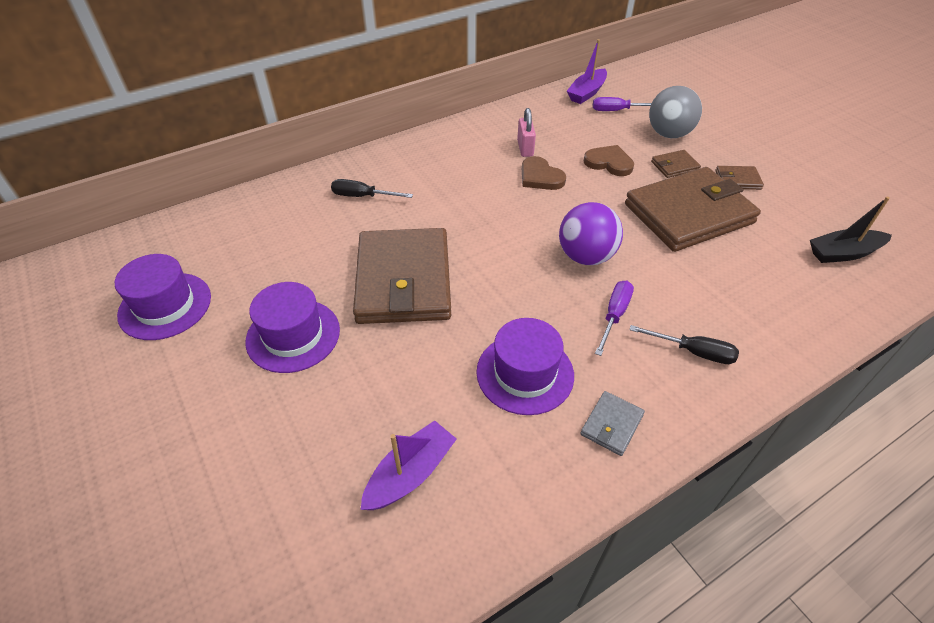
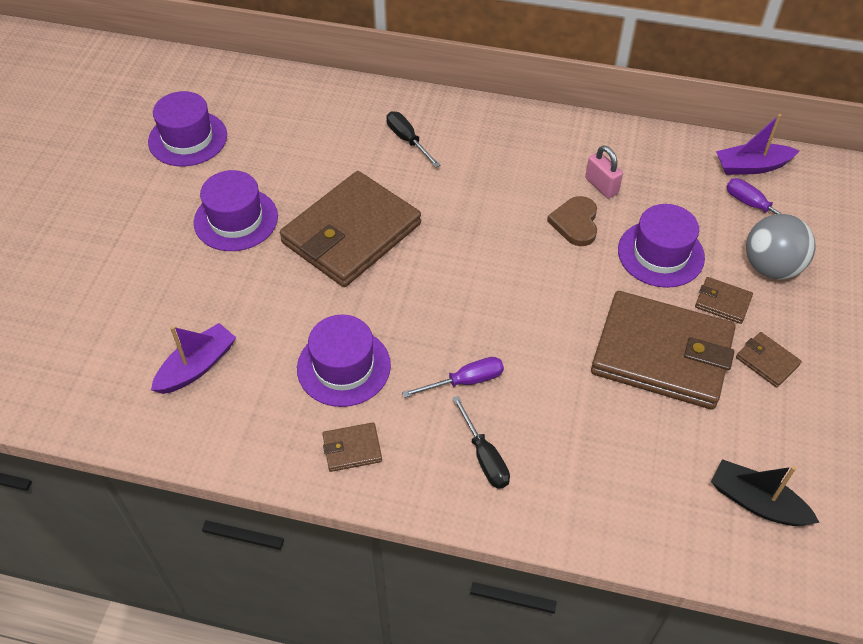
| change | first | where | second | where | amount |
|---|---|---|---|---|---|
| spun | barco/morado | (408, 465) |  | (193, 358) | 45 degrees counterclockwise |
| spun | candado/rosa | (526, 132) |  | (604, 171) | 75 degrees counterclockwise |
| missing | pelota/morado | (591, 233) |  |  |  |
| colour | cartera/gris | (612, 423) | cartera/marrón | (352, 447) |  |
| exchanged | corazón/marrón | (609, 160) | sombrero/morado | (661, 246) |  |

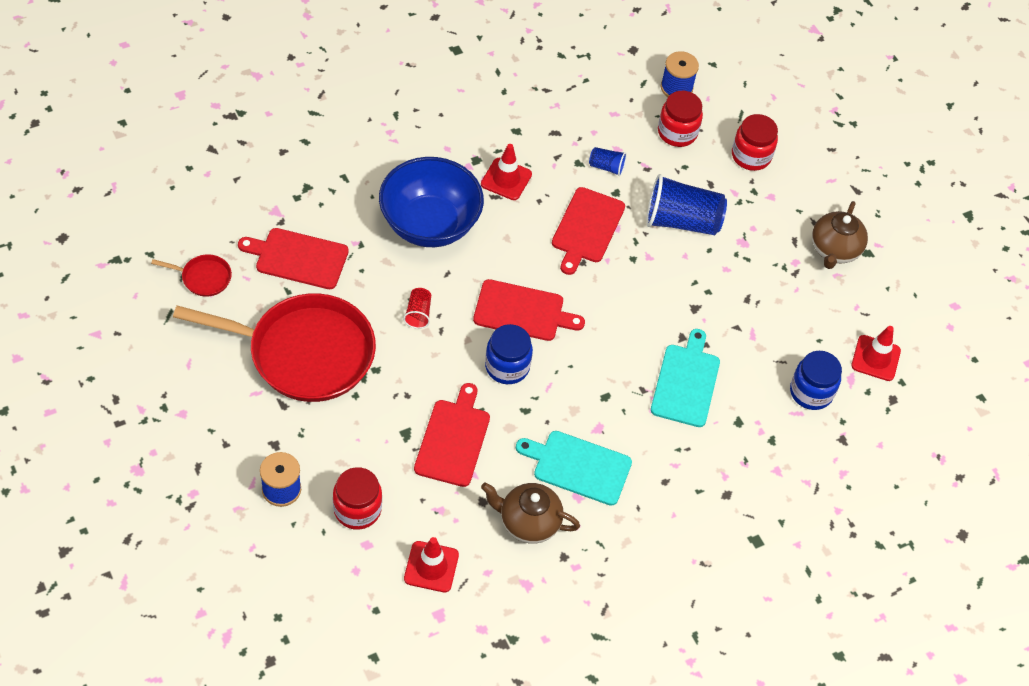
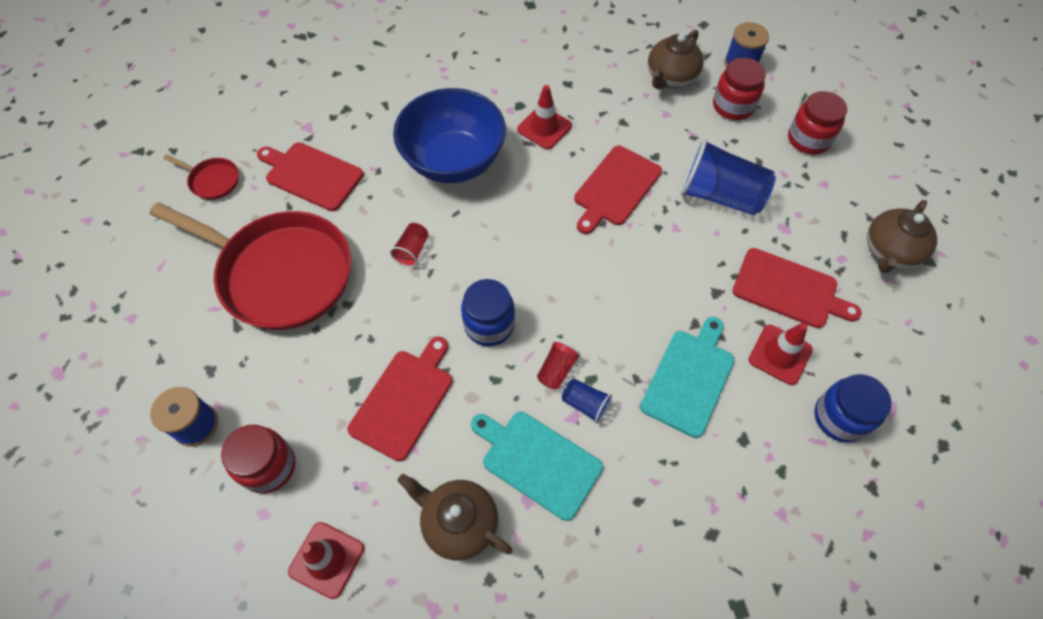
| change | first | where | second | where | amount |
|---|---|---|---|---|---|
| relocated | tabla de cortar/rojo | (529, 310) |  | (797, 288) |  |
| relocated | vaso/azul | (608, 161) |  | (587, 401) |  |
| relocated | cono de tráfico/rojo | (876, 353) |  | (781, 354) |  |
| appeared |  |  | vaso/rojo | (559, 364) |  |
| appeared |  |  | tetera/marrón | (676, 59) |  |

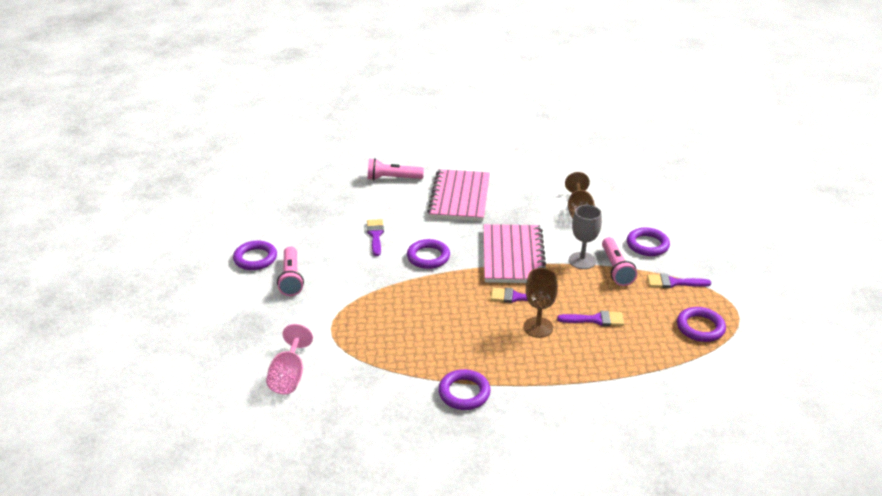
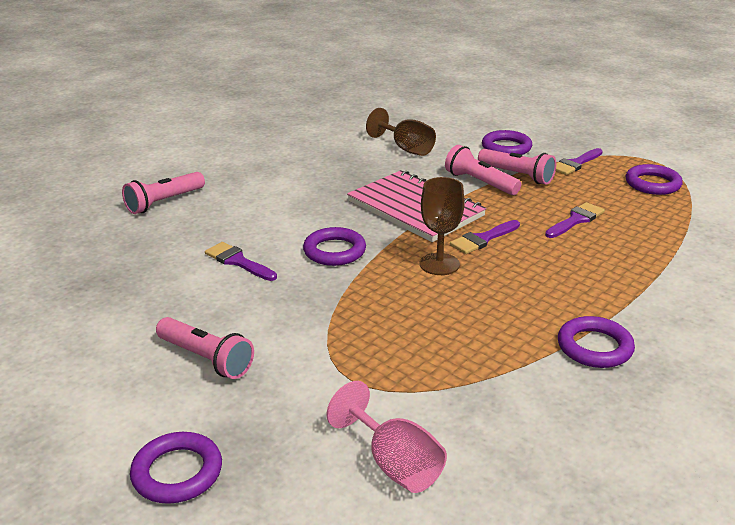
| change | first | where | second | where | amount |
|---|---|---|---|---|---|
| relocated | anillo/morado | (255, 255) |  | (176, 468) |  |
| missing | cuaderno/rosa | (458, 195) |  |  |  |
| relocated | copa/marrón | (540, 303) |  | (442, 226) |  |
| exchanged | copa/gris | (585, 237) | lámpara de mano/rosa | (483, 170) |  |

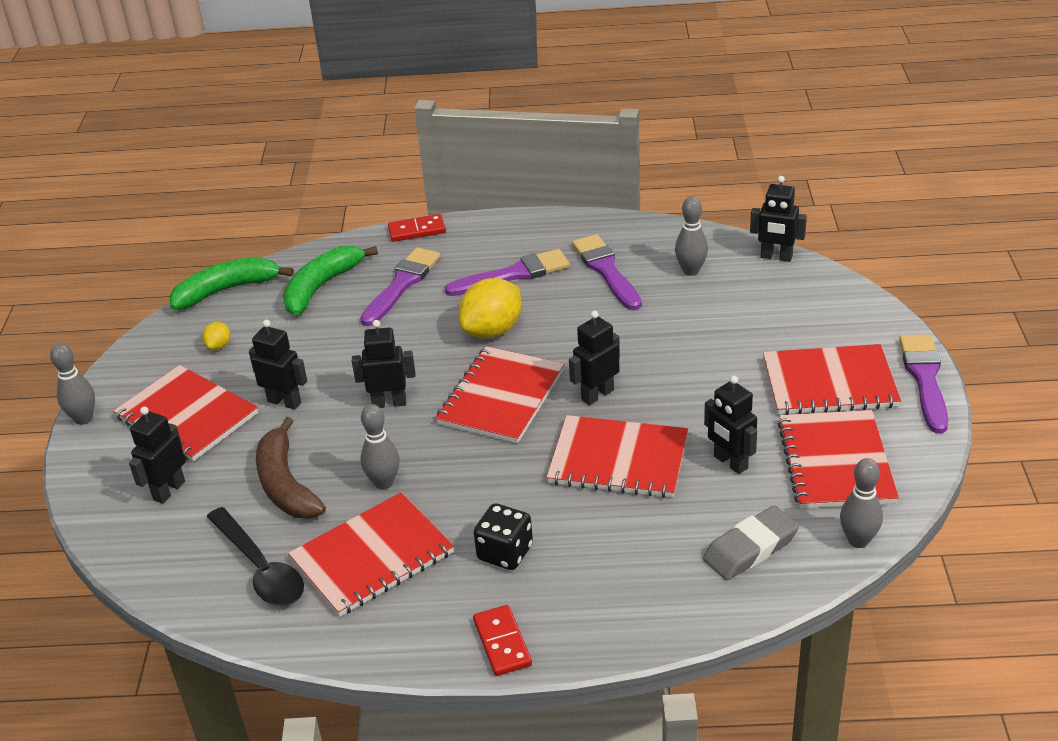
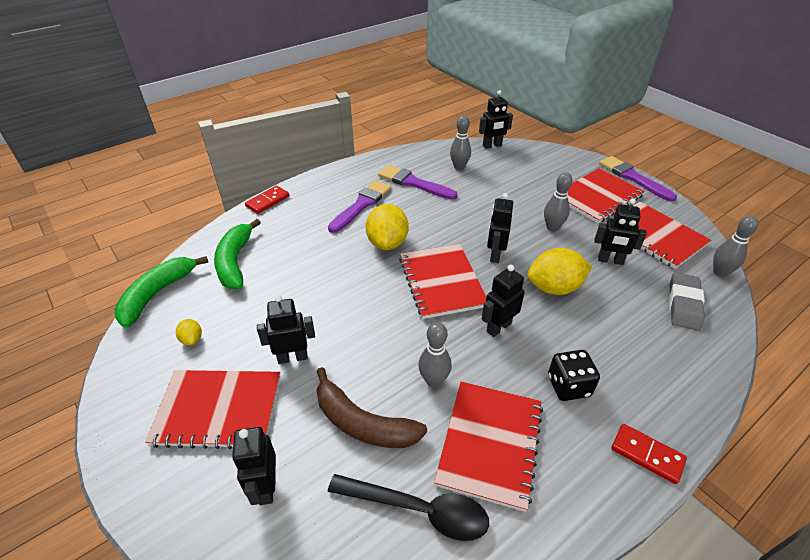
| change | first | where | second | where | amount |
|---|---|---|---|---|---|
| relocated | bolo/gris | (72, 384) |  | (558, 202) |  |
| relocated | robot/negro | (383, 364) |  | (503, 301) |  |
| missing | pincel/morado | (400, 286) |  |  |  |
| exchanged | cuaderno/rojo | (617, 456) | limón/amarillo | (559, 271) |  |

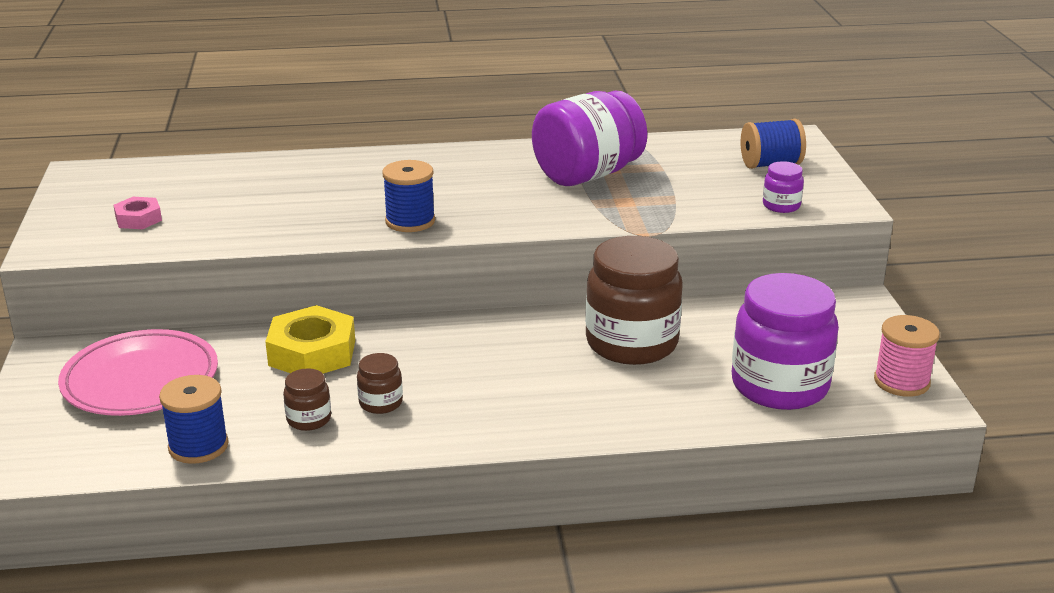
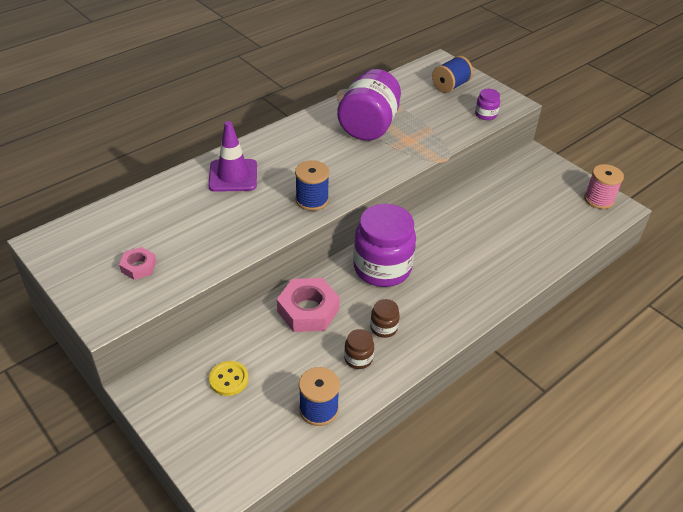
| change | first | where | second | where | amount |
|---|---|---|---|---|---|
| exchanged | plato/rosa | (138, 372) | botón/amarillo | (228, 378) |  |
| colour | tuerca/amarillo | (310, 339) | tuerca/rosa | (308, 305) |  |
| missing | tarro/marrón | (634, 300) |  |  |  |
| relocated | tarro/morado | (785, 341) |  | (384, 245) |  |
| appeared |  |  | cono de tráfico/morado | (232, 156) |  |

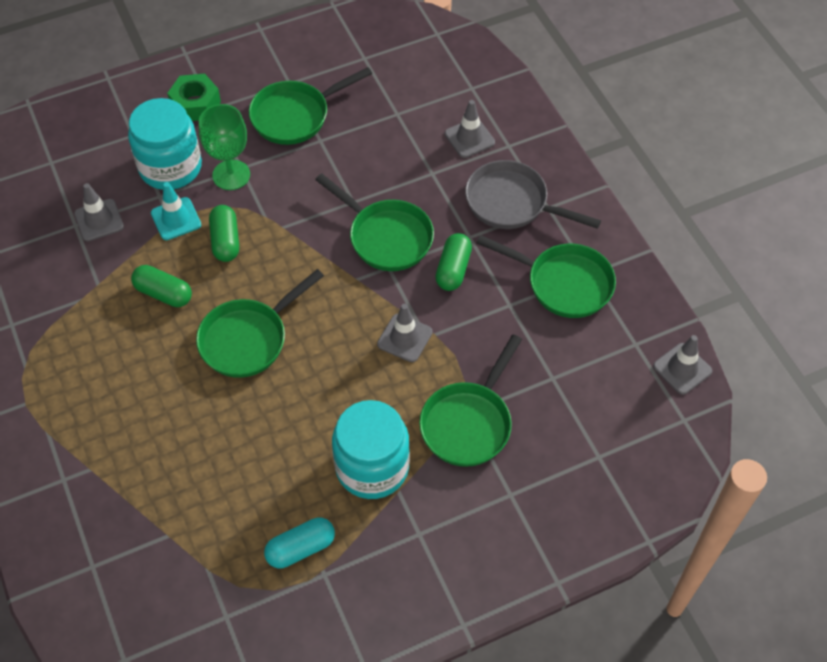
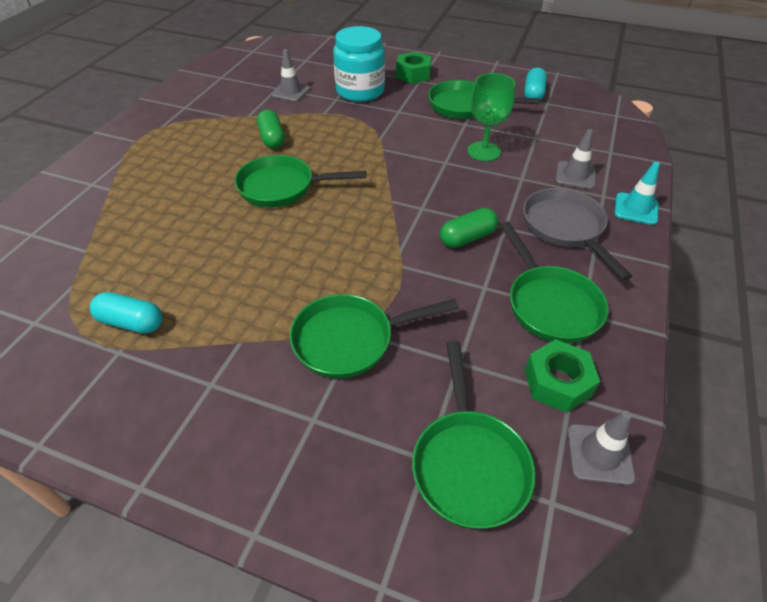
| change | first | where | second | where | amount |
|---|---|---|---|---|---|
| relocated | cono de tráfico/turquesa | (176, 211) |  | (637, 193) |  |
| relocated | copa/verde | (224, 147) |  | (491, 117) |  |
| missing | cápsula/verde | (224, 233) |  |  |  |
| relocated | sartén/verde | (374, 222) |  | (473, 435) |  |
| missing | tarro/turquesa | (371, 449) |  |  |  |
| missing | cono de tráfico/gris | (405, 333) |  |  |  |
| appeared |  |  | cápsula/turquesa | (535, 84) |  |
| appeared |  |  | tuerca/verde | (562, 376) |  |

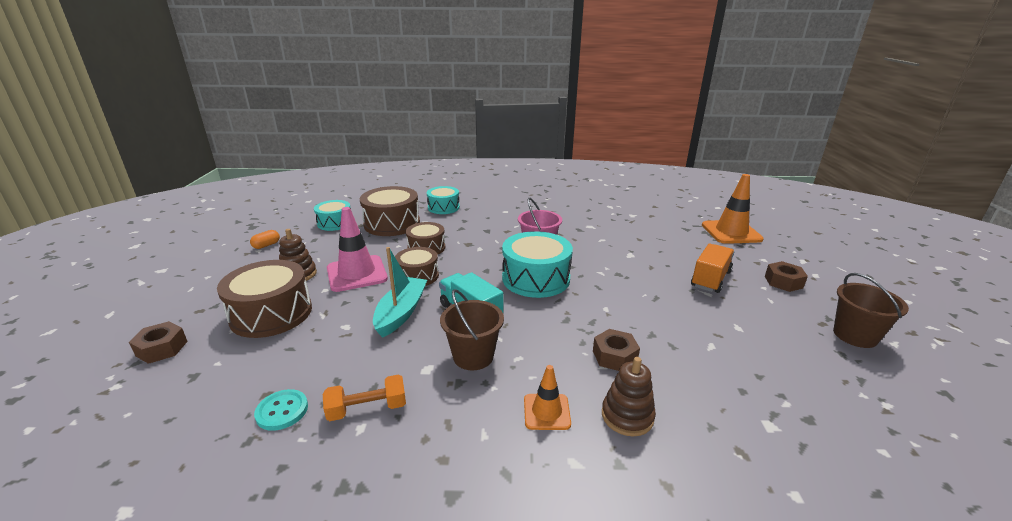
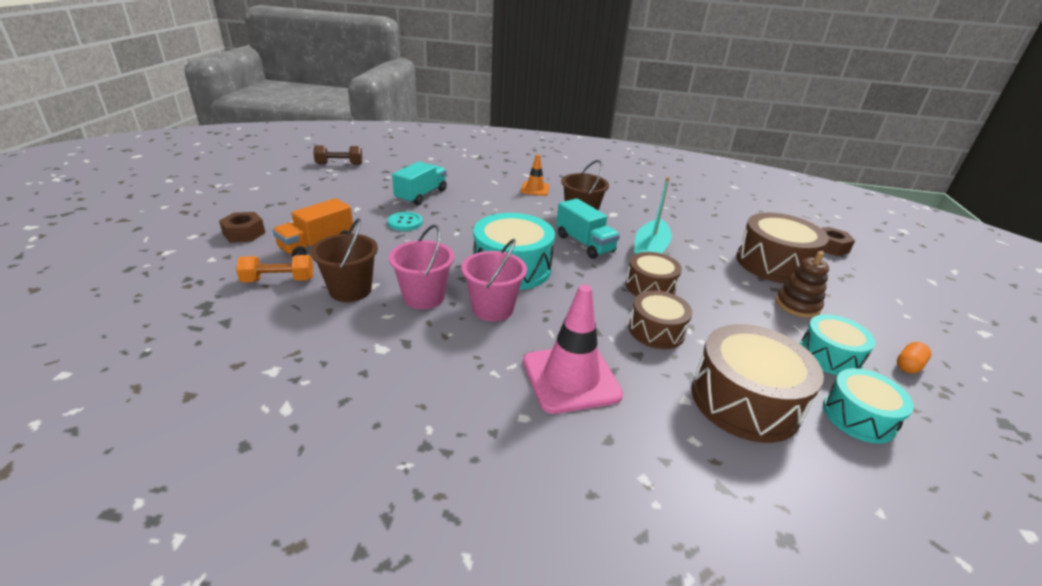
| change | first | where | second | where | amount |
|---|---|---|---|---|---|
| relocated | botón/turquesa | (281, 410) |  | (405, 221) |  |
| relocated | mancuerna/naranja | (364, 397) |  | (274, 268) |  |
| relocated | cono de tráfico/rosa | (357, 249) |  | (573, 349) |  |
| relocated | tambor/turquesa | (443, 200) |  | (837, 344) |  |
| missing | tuerca/marrón | (616, 350) |  |  |  |
| missing | juguete apilable/marrón | (629, 397) |  |  |  |
| missing | cono de tráfico/naranja | (733, 209) |  |  |  |
| relocated | balde/marrón | (871, 310) |  | (344, 260) |  |
| appeared |  |  | mancuerna/marrón | (337, 155) |  |
| appeared |  |  | balde/rosa | (421, 267) |  |
| appeared |  |  | camión/turquesa | (419, 183) |  |

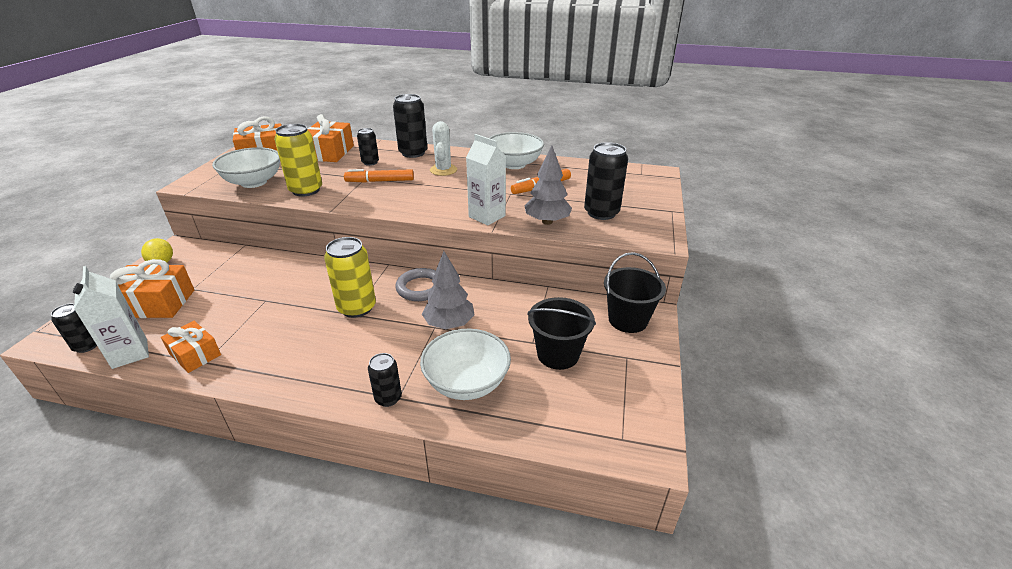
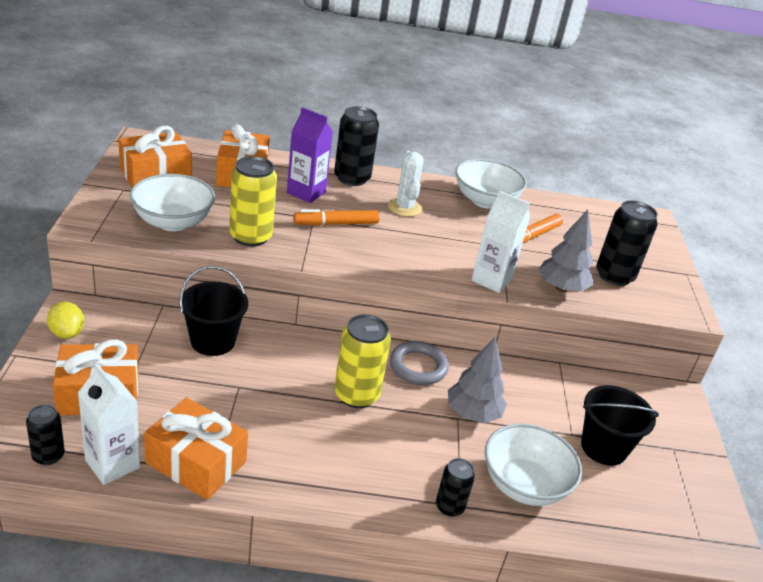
| change | first | where | second | where | amount |
|---|---|---|---|---|---|
| size | regalo/naranja | (191, 347) |  | (196, 448) | x1.55 |
| exchanged | lata/negro | (368, 147) | cartón de leche/morado | (310, 155) |  |
| relocated | balde/negro | (635, 292) |  | (213, 311) |  |

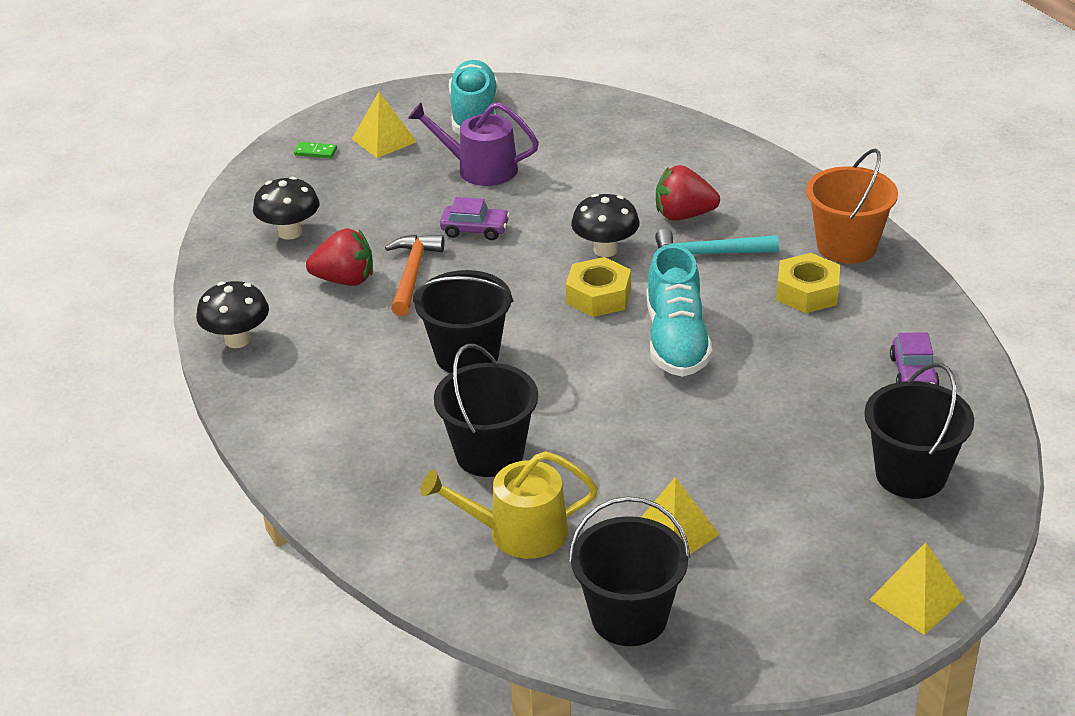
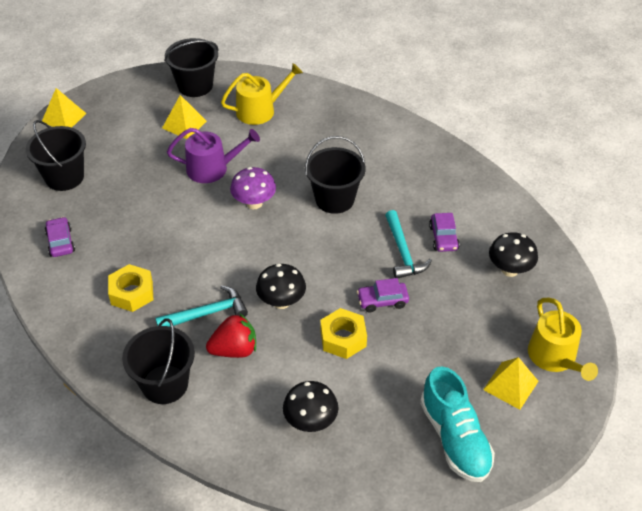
| change | first | where | second | where | amount |
|---|---|---|---|---|---|
| relocated | seta/negro | (232, 314) |  | (310, 406) |  |
| exchanged | ficha de dominó/verde | (315, 150) | regadera/amarillo | (563, 339) |  |
| exchanged | fresa/rojo | (339, 257) | coche/morado | (444, 232) |  |
| colour | martillo/naranja | (414, 275) | martillo/turquesa | (408, 244) |  |
| relocated | regadera/morado | (473, 144) |  | (213, 155) |  |
| relocated | balde/negro | (486, 410) |  | (158, 361) |  |
| relocated | tuerca/amarillo | (598, 287) |  | (343, 333) |  |
| missing | zapato/turquesa | (679, 310) |  |  |  |
| missing | balde/naranja | (852, 206) |  |  |  |
| appeared |  |  | seta/morado | (253, 188) |  |

